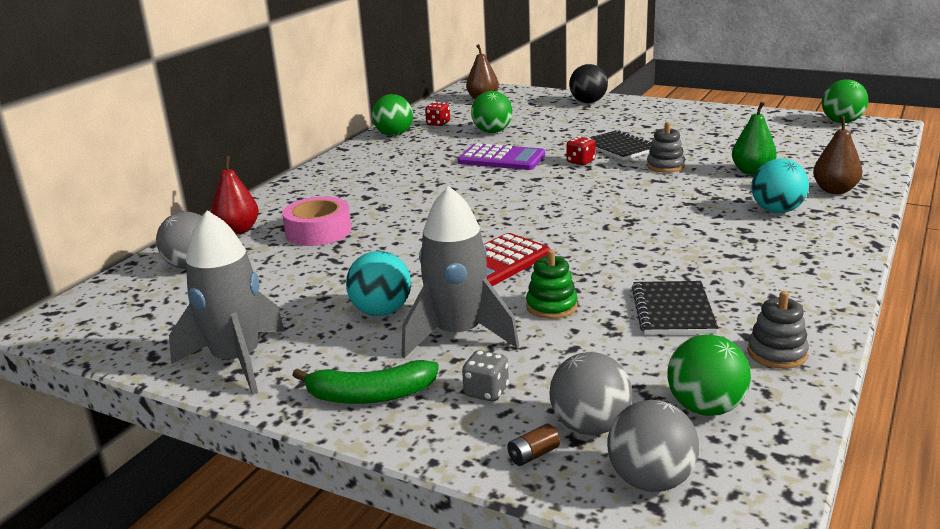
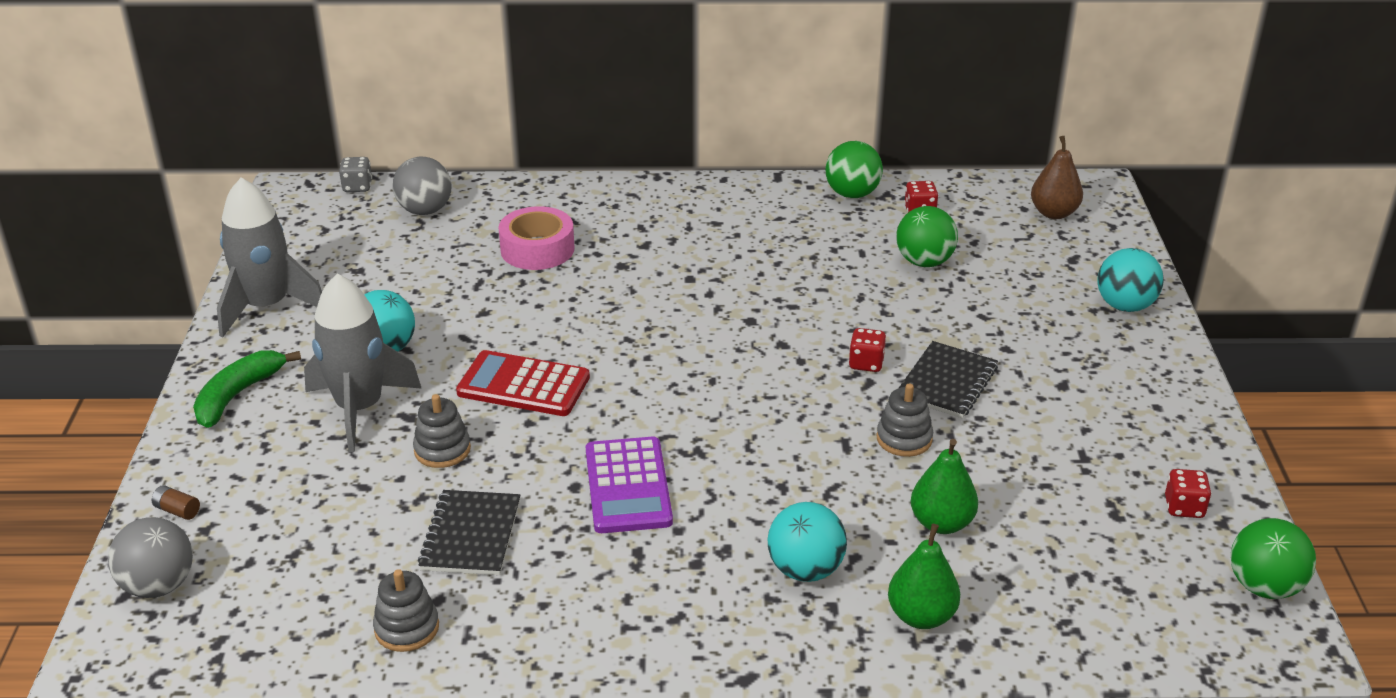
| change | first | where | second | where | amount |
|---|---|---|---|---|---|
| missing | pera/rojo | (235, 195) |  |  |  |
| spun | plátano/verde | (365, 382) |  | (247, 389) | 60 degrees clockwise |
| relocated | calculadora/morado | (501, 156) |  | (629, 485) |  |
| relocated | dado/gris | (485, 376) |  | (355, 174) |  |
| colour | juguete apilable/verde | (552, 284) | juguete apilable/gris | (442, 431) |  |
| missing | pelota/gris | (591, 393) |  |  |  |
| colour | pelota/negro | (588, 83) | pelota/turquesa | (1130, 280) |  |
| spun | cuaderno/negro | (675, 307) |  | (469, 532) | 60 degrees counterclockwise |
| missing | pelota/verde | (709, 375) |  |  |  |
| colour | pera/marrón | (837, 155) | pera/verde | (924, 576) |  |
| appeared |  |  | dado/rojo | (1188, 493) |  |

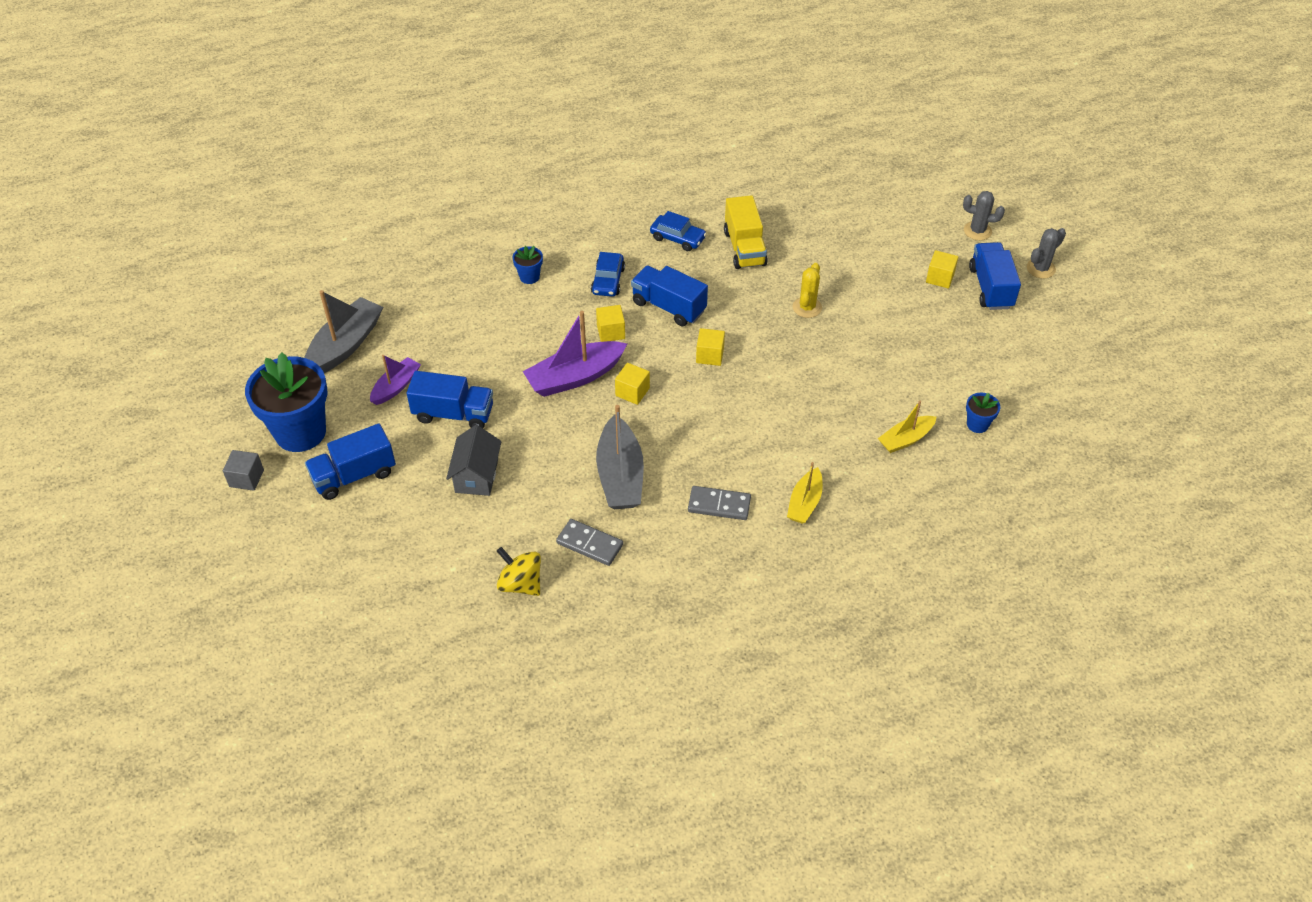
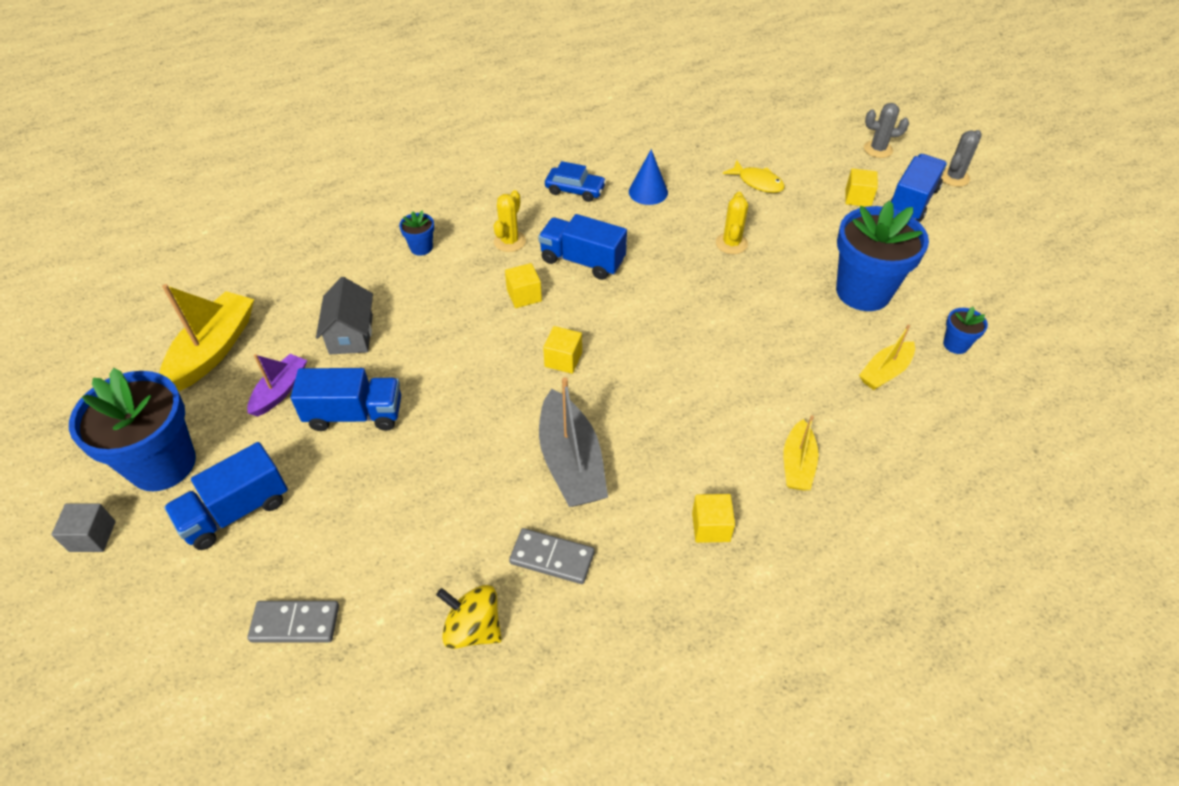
| change | first | where | second | where | amount |
|---|---|---|---|---|---|
| colour | barco/gris | (343, 331) | barco/amarillo | (206, 338) |  |
| relocated | casa/gris | (473, 460) |  | (344, 315) |  |
| missing | barco/morado | (575, 354) |  |  |  |
| exchanged | coche/azul | (608, 274) | cactus/amarillo | (510, 221) |  |
| relocated | ficha de dominó/gris | (719, 503) |  | (293, 621) |  |
| relocated | cubo/amarillo | (710, 347) |  | (713, 518) |  |
| exchanged | camión/amarillo | (746, 232) | cono/azul | (648, 177) |  |
| spun | camión/azul | (995, 276) |  | (918, 188) | 45 degrees clockwise |
| appeared |  |  | pez/amarillo | (754, 176) |  |
| appeared |  |  | maceta/azul | (882, 255) |  |

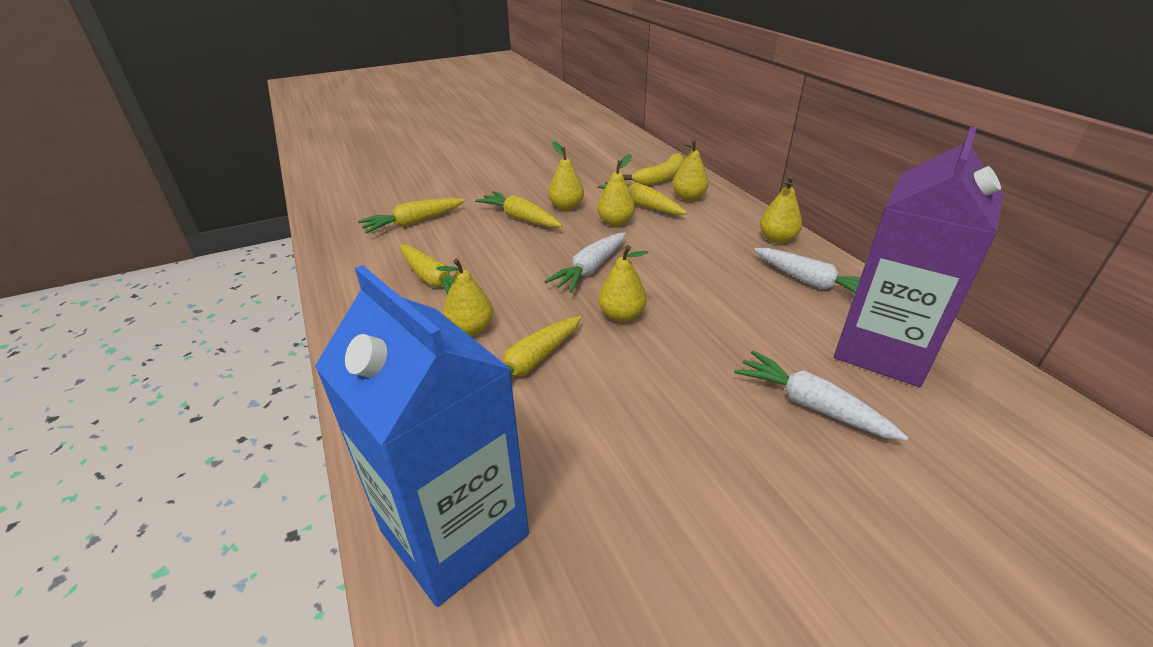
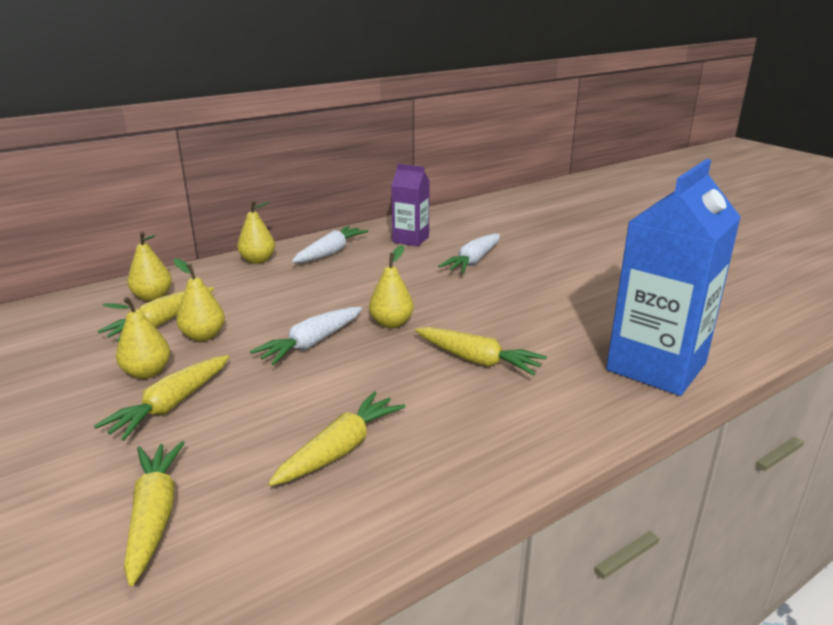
| change | first | where | second | where | amount |
|---|---|---|---|---|---|
| spun | zanahoria/amarillo | (411, 216) |  | (154, 513) | 150 degrees counterclockwise |
| missing | pera/amarillo | (464, 297) |  |  |  |
| spun | zanahoria/blanco | (585, 262) |  | (306, 336) | 105 degrees clockwise |
| missing | plátano/amarillo | (654, 169) |  |  |  |
| size | cartón de leche/morado | (918, 257) |  | (410, 205) | x0.54 |

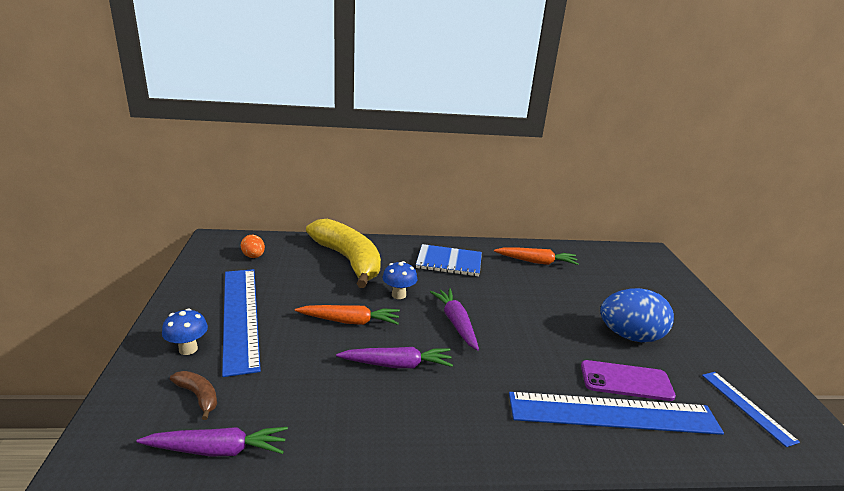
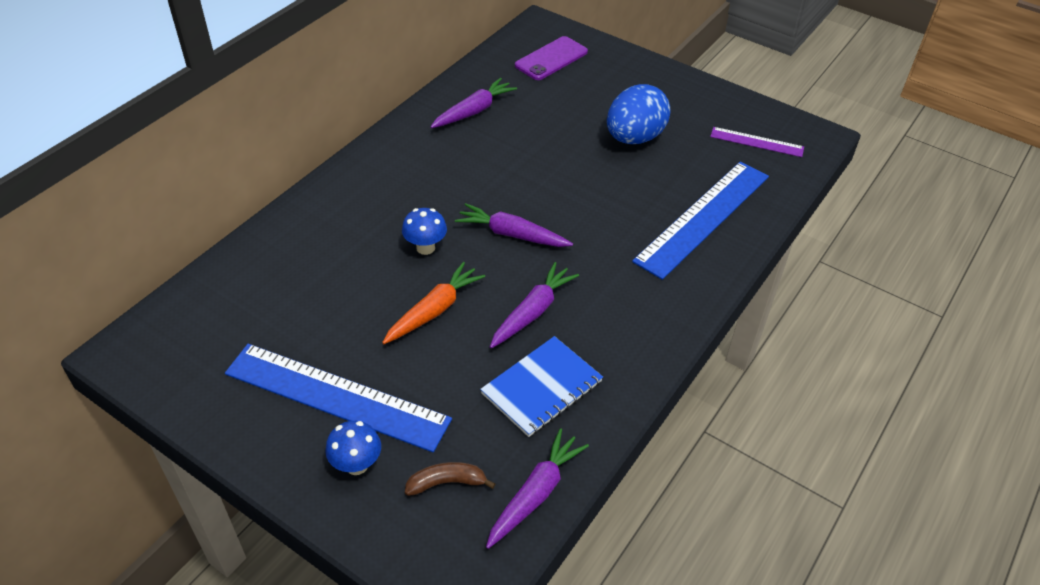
| change | first | where | second | where | amount |
|---|---|---|---|---|---|
| missing | huevo/naranja | (253, 246) |  |  |  |
| missing | plátano/amarillo | (343, 253) |  |  |  |
| relocated | cuaderno/azul | (449, 260) |  | (541, 386) |  |
| colour | zanahoria/naranja | (536, 256) | zanahoria/morado | (473, 103) |  |
| relocated | móvil/morado | (628, 380) |  | (551, 58) |  |
| colour | regla/azul | (751, 409) | regla/morado | (757, 142) |  |

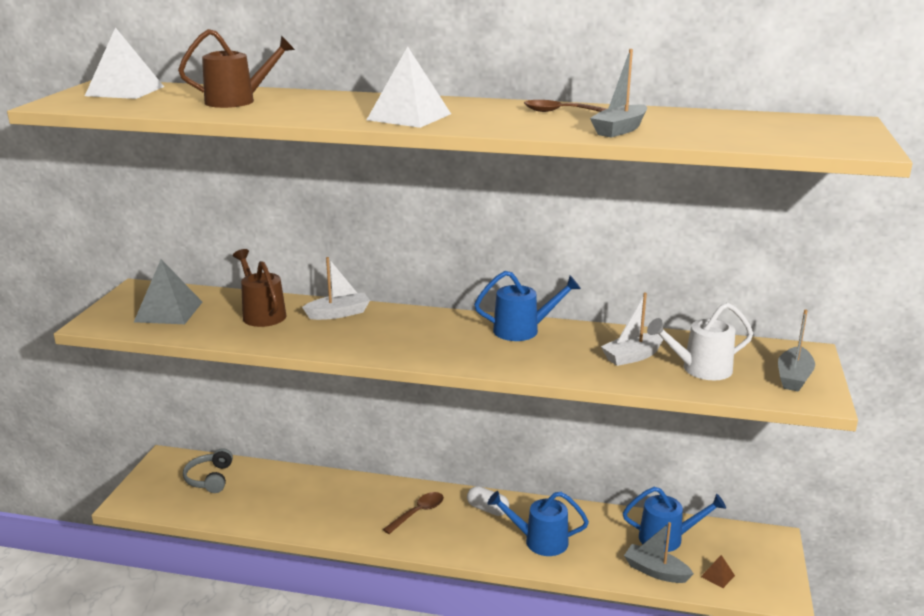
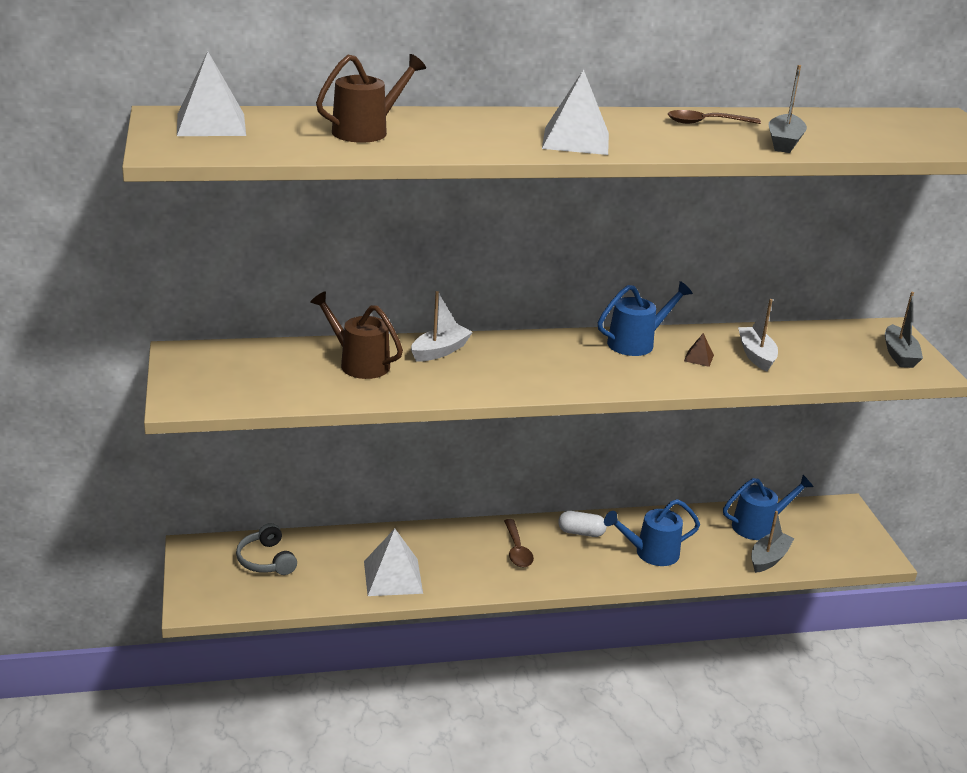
| change | first | where | second | where | amount |
|---|---|---|---|---|---|
| missing | pirámide/gris | (168, 291) |  |  |  |
| spun | cuchara/marrón | (413, 513) |  | (519, 543) | 150 degrees clockwise |
| spun | barco/blanco | (632, 329) |  | (758, 335) | 135 degrees clockwise |
| spun | barco/gris | (659, 552) |  | (772, 542) | 120 degrees clockwise |
| missing | regadera/blanco | (700, 341) |  |  |  |
| relocated | pirámide/marrón | (718, 571) |  | (699, 350) |  |
| appeared |  |  | pirámide/blanco | (393, 562) |  |

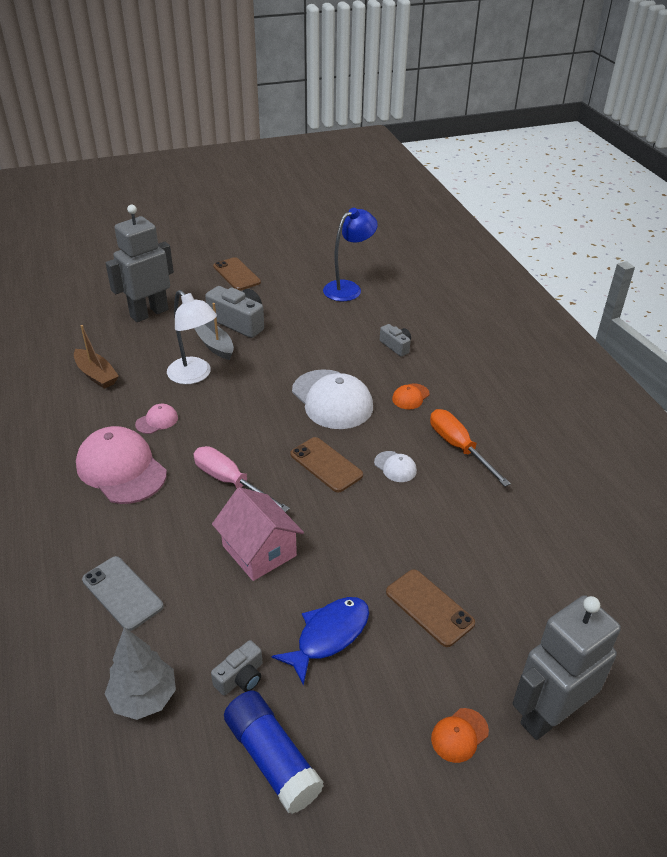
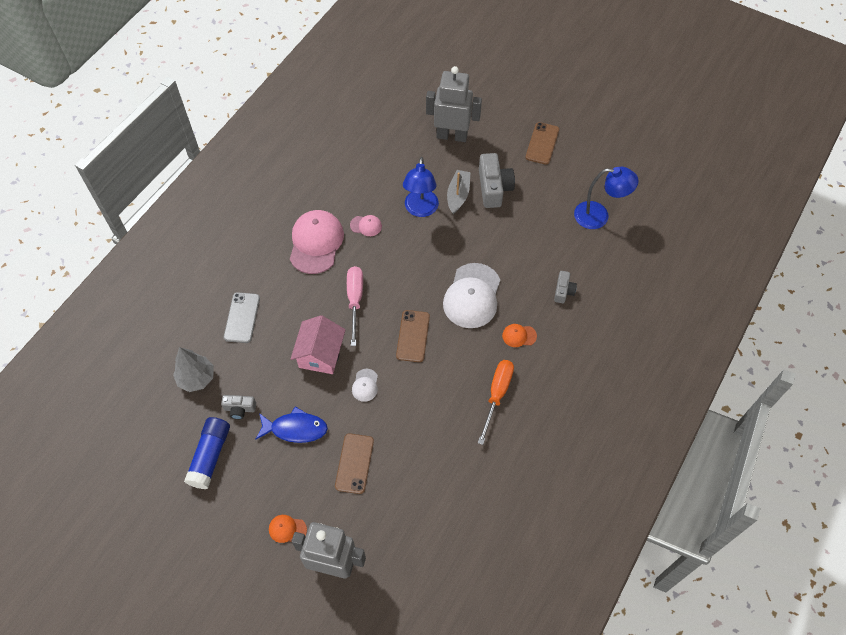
| change | first | where | second | where | amount |
|---|---|---|---|---|---|
| missing | barco/marrón | (96, 357) |  |  |  |
| colour | lámpara/blanco | (192, 337) | lámpara/azul | (421, 187) |  |
| relocated | gorra/blanco | (395, 466) |  | (365, 385) |  |

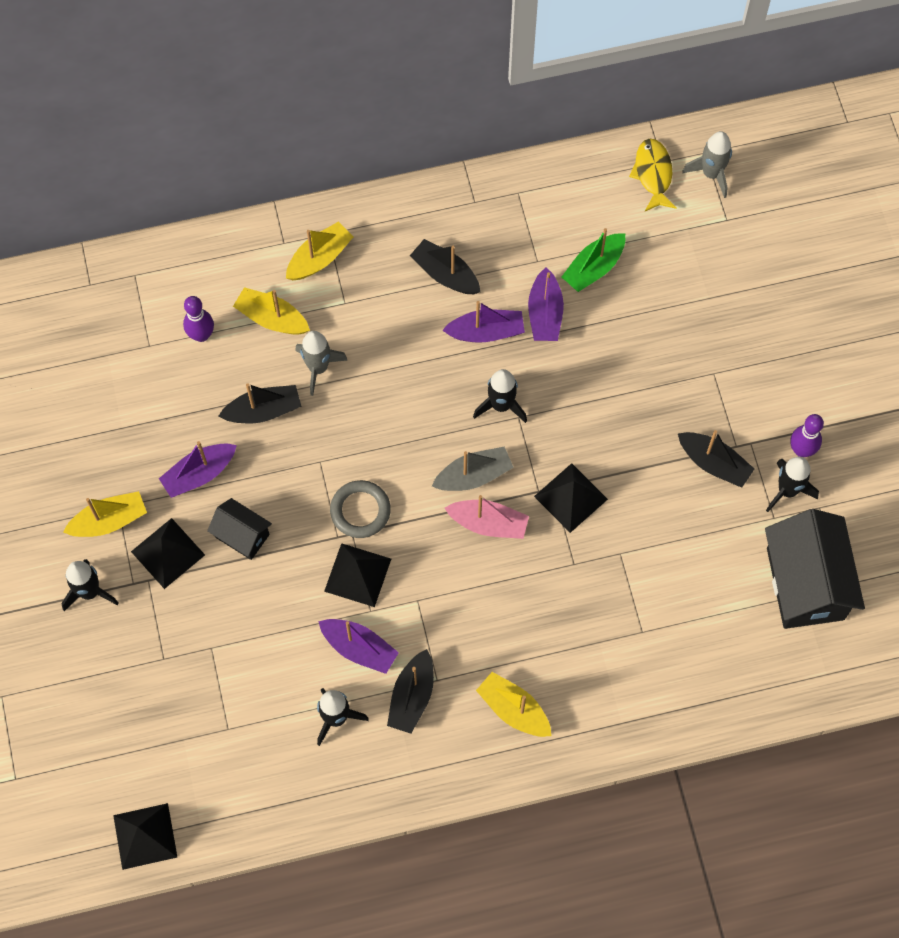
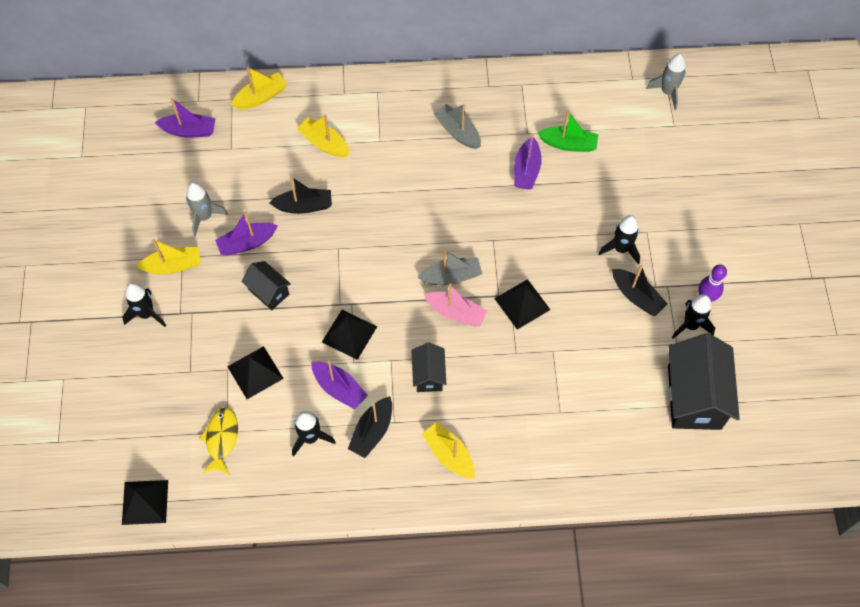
| change | first | where | second | where | amount |
|---|---|---|---|---|---|
| relocated | pirámide/negro | (168, 553) |  | (255, 372) |  |
| missing | bolo/morado | (198, 319) |  |  |  |
| relocated | barco/amarillo | (319, 251) |  | (259, 88) |  |
| relocated | cohete/gris | (321, 363) |  | (207, 209) |  |
| missing | anillo/gris | (360, 509) |  |  |  |
| colour | barco/negro | (445, 266) | barco/gris | (457, 126) |  |
| relocated | barco/morado | (483, 322) |  | (185, 118) |  |
| relocated | cohete/negro | (500, 396) |  | (619, 239) |  |
| spun | barco/verde | (593, 260) |  | (568, 131) | 135 degrees counterclockwise |
| relocated | pez/amarillo | (652, 175) |  | (218, 441) |  |
| appeared |  |  | casa/negro | (429, 367) |  |

